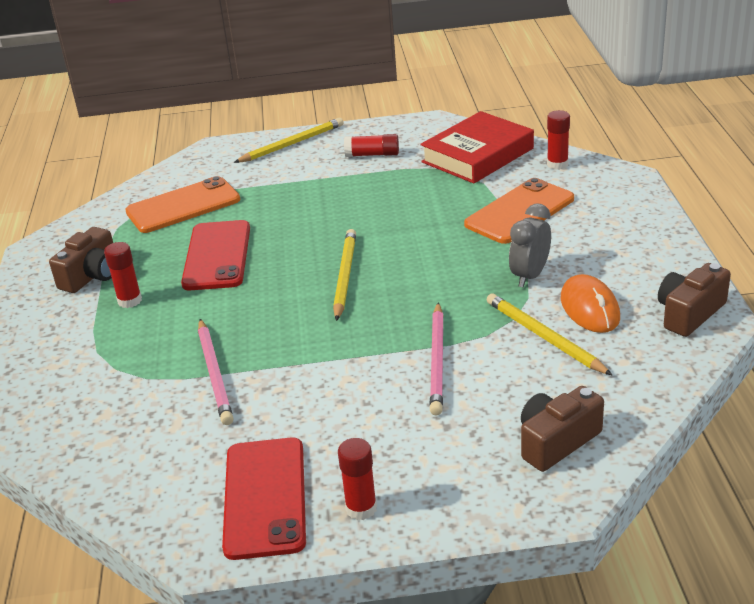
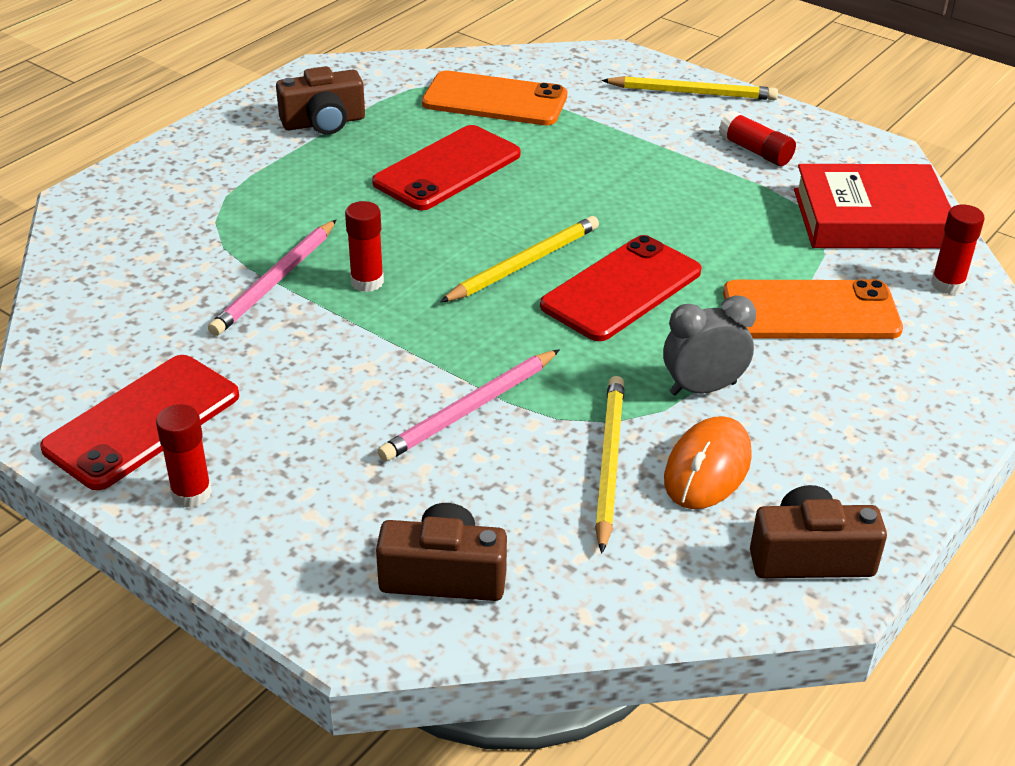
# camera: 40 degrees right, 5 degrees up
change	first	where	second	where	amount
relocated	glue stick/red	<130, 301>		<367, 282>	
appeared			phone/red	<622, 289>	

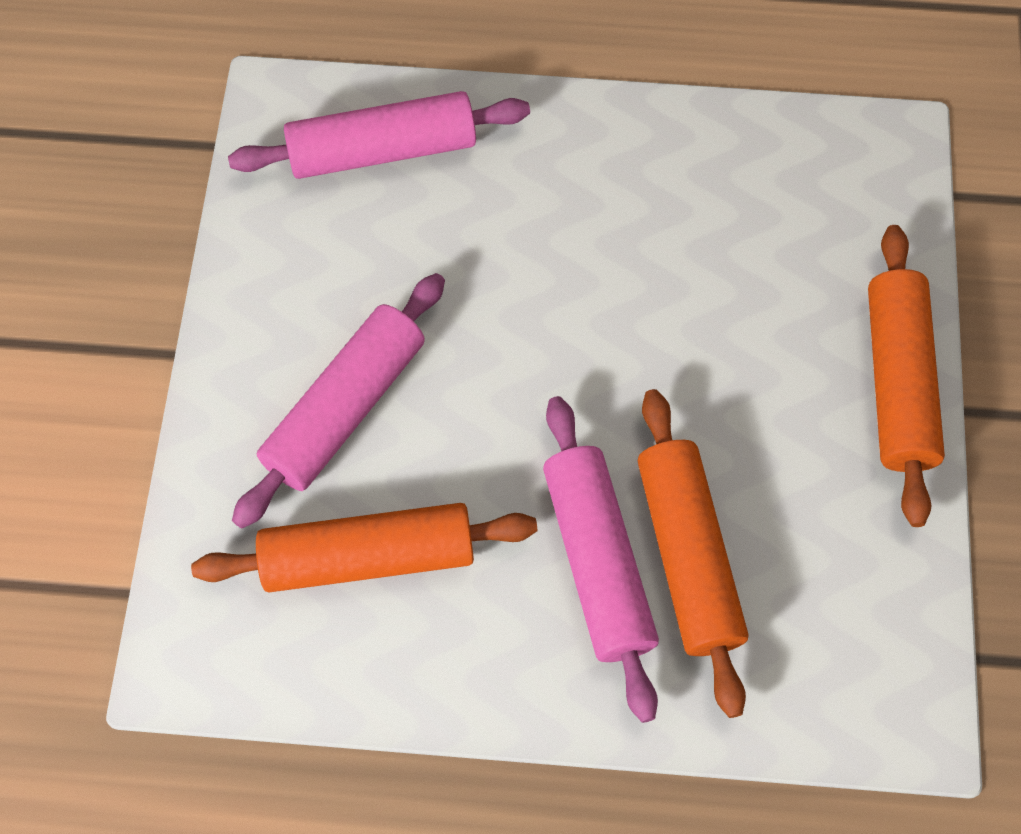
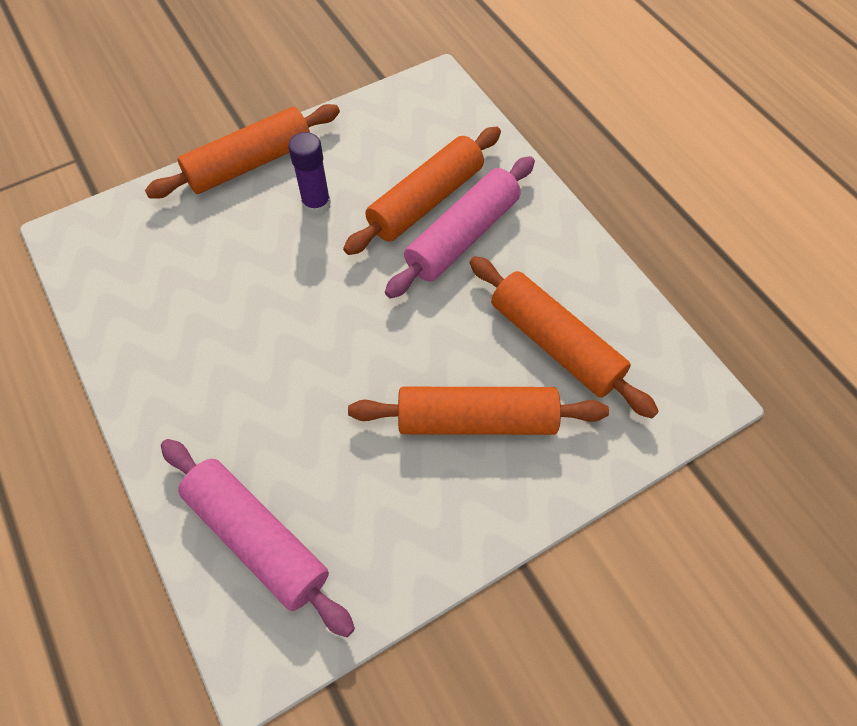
# camera: 125 degrees left, 5 degrees down
change	first	where	second	where	amount
colour	rolling pin/pink	<345, 408>	rolling pin/orange	<476, 420>	
appeared			glue stick/purple	<316, 204>	

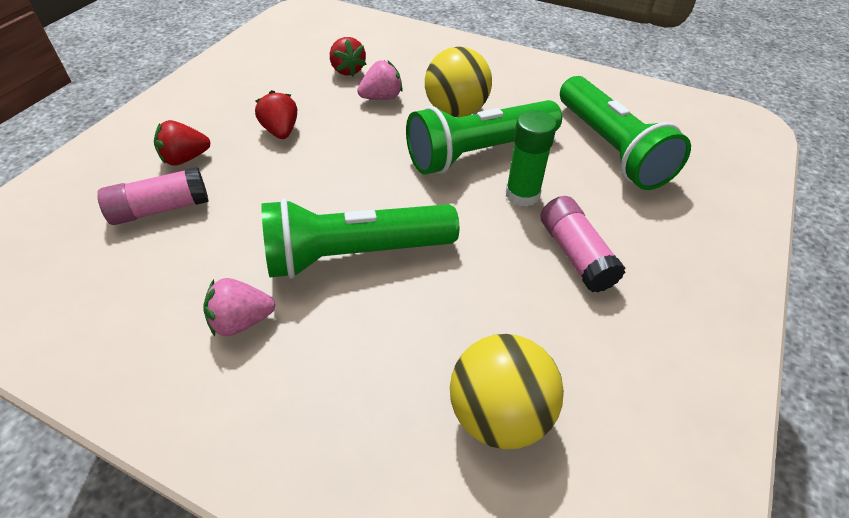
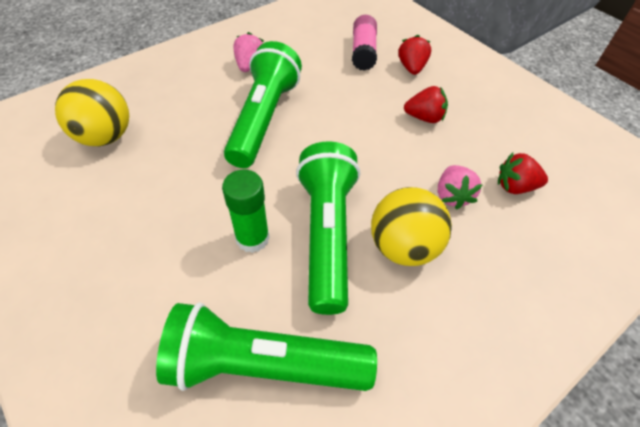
# camera: 115 degrees right, 5 degrees up
change	first	where	second	where	amount
missing	glue stick/pink	<575, 254>			

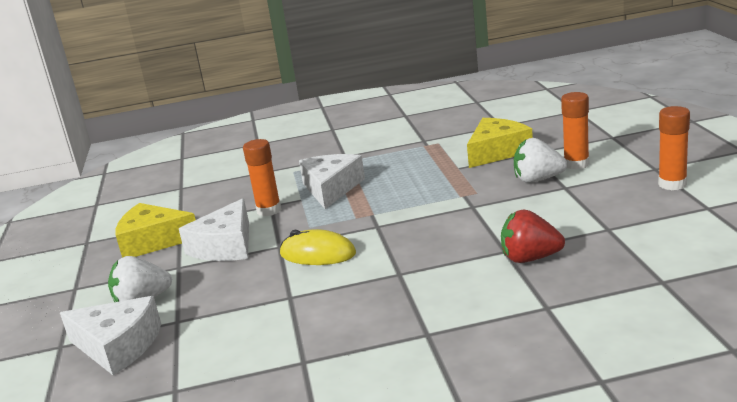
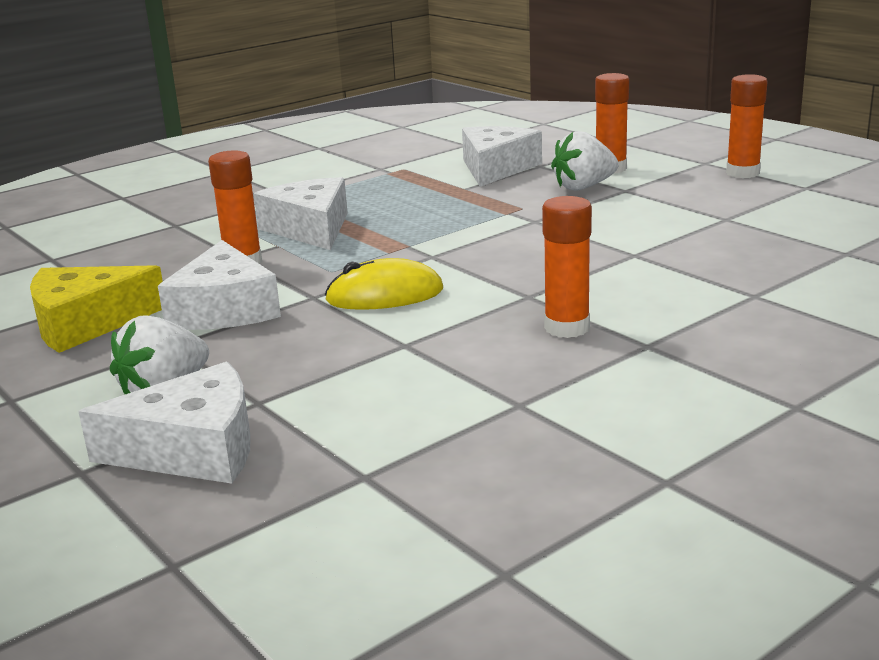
# camera: 30 degrees left, 0 degrees up
change	first	where	second	where	amount
colour	cheese/yellow	<497, 152>	cheese/white	<496, 168>	
missing	strawberry/red	<530, 258>			
appeared			glue stick/orange	<567, 328>	

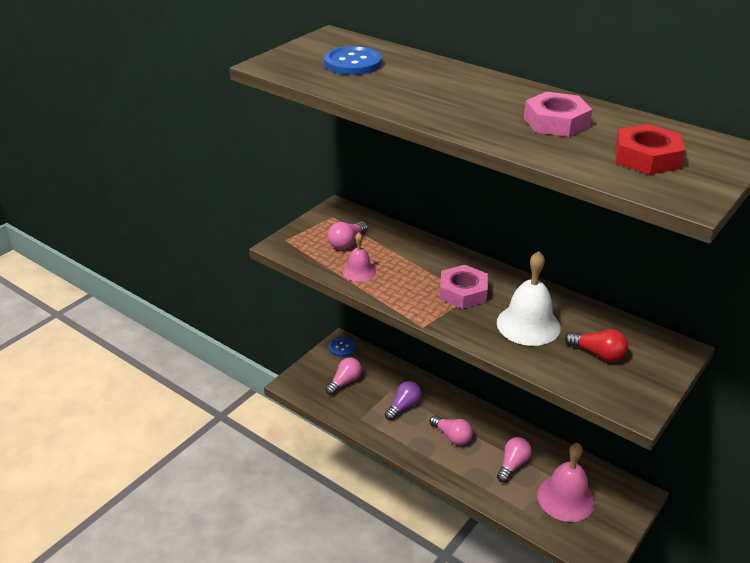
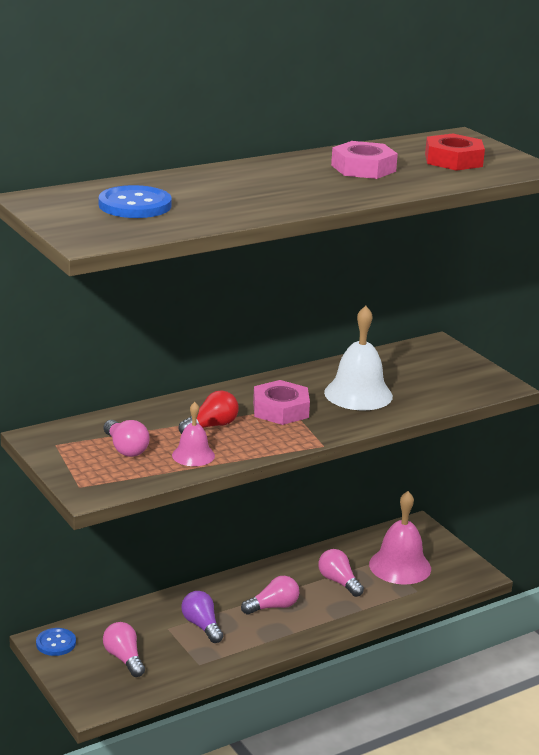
# camera: 70 degrees left, 10 degrees down
change	first	where	second	where	amount
relocated	light bulb/red	<598, 354>		<211, 426>	

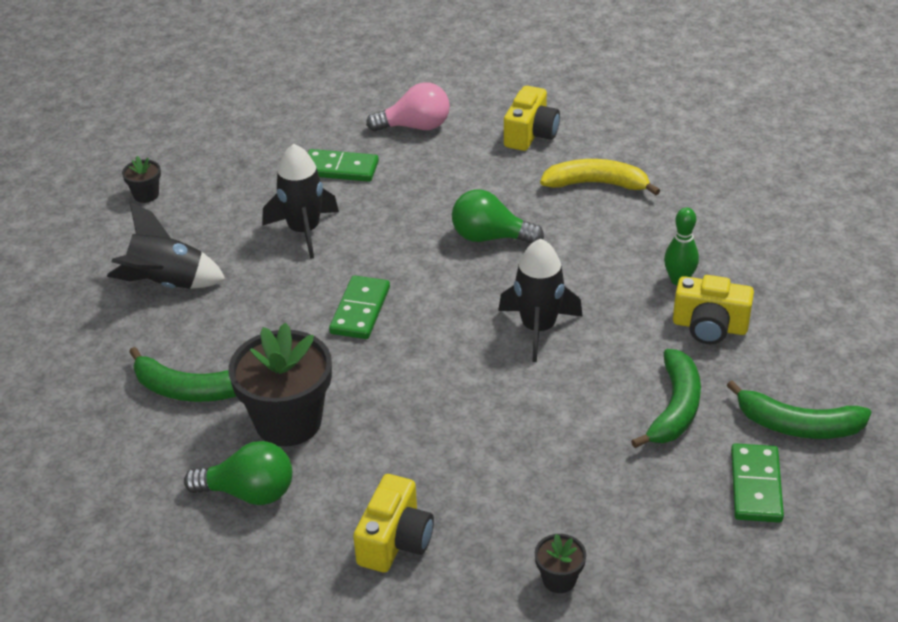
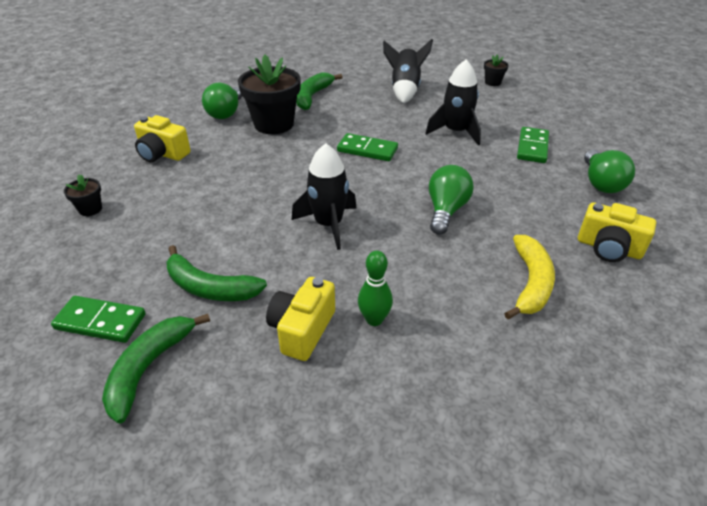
# camera: 95 degrees right, 0 degrees up
change	first	where	second	where	amount
colour	light bulb/pink	<415, 127>	light bulb/green	<601, 183>	

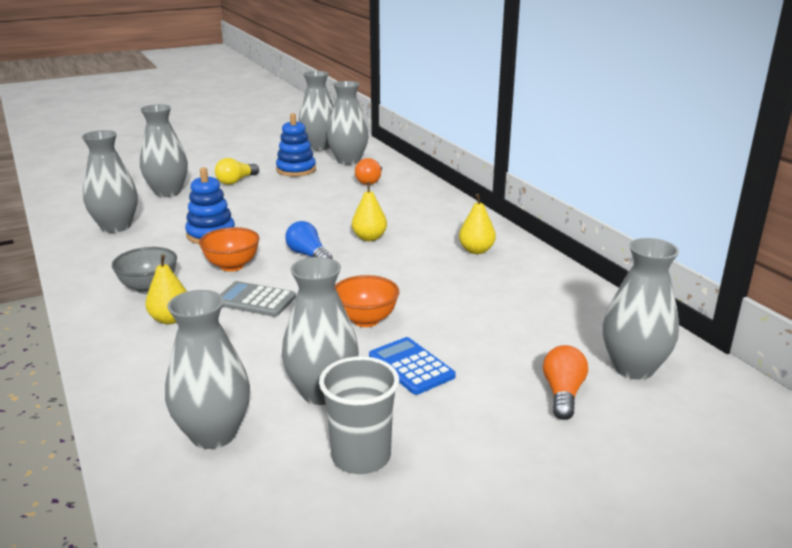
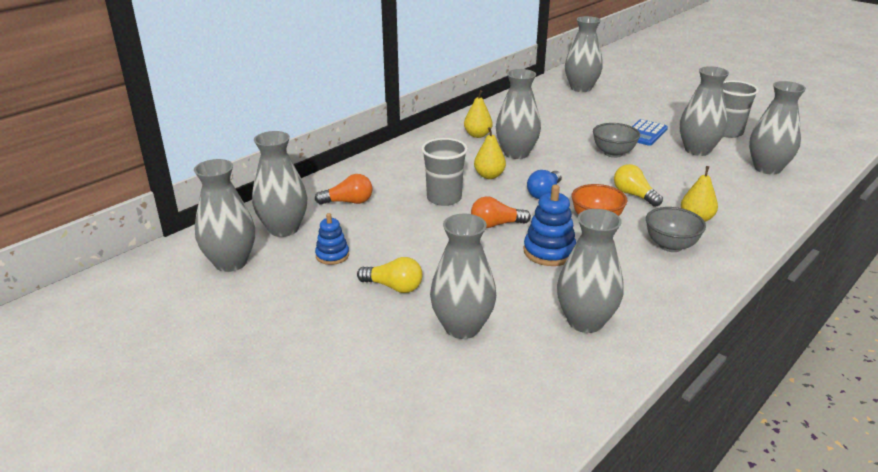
# camera: 110 degrees left, 5 degrees up
change	first	where	second	where	amount
exchanged	calculator/grey	<255, 300>	light bulb/yellow	<634, 195>	
size	stacking toy/blue	<296, 170>		<332, 255>	x0.64
colour	bowl/orange	<366, 320>	bowl/grey	<613, 153>	
relocated	light bulb/orange	<563, 394>		<496, 224>	
appeared			cup/grey	<444, 198>	
appeared			vase/grey	<516, 153>	

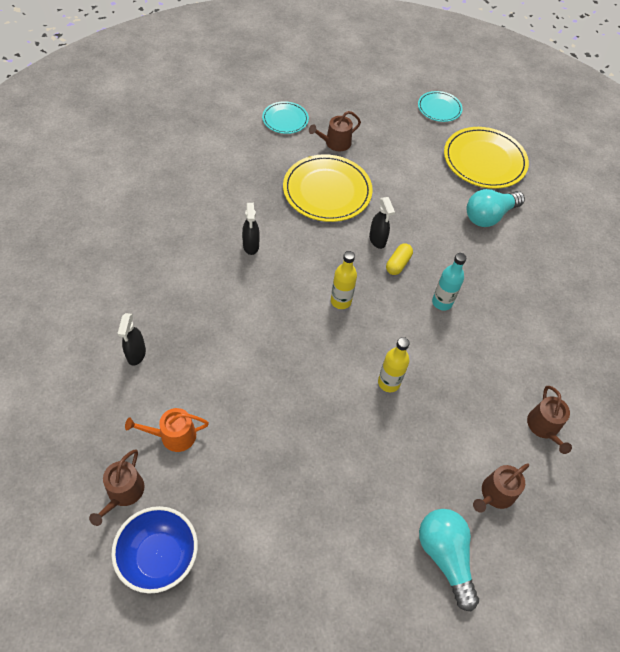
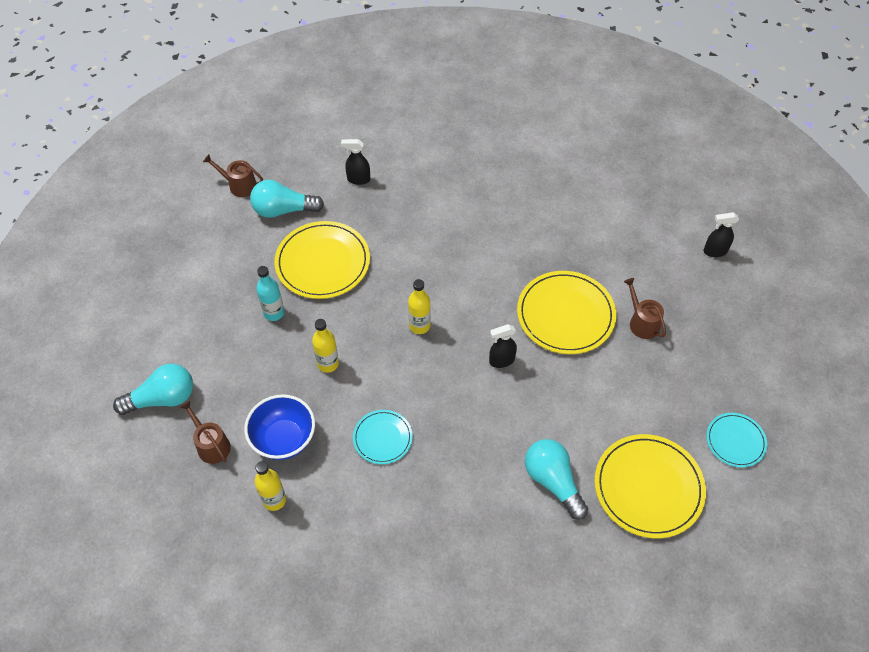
# camera: 95 degrees right, 0 degrees up
change	first	where	second	where	amount
relocated	bowl/blue	<159, 557>		<284, 439>	
exchanged	watering can/orange	<173, 436>	light bulb/turquoise	<283, 210>	
relocated	spray bottle/black	<251, 246>		<714, 251>	
relocated	plate/turquoise	<285, 119>		<382, 438>	
missing	capsule/yellow	<398, 264>			
relocated	bottle/turquoise	<442, 302>		<274, 313>	
exchanged	watering can/brown	<544, 427>	bottle/yellow	<274, 500>	
appeared			plate/yellow	<323, 262>	

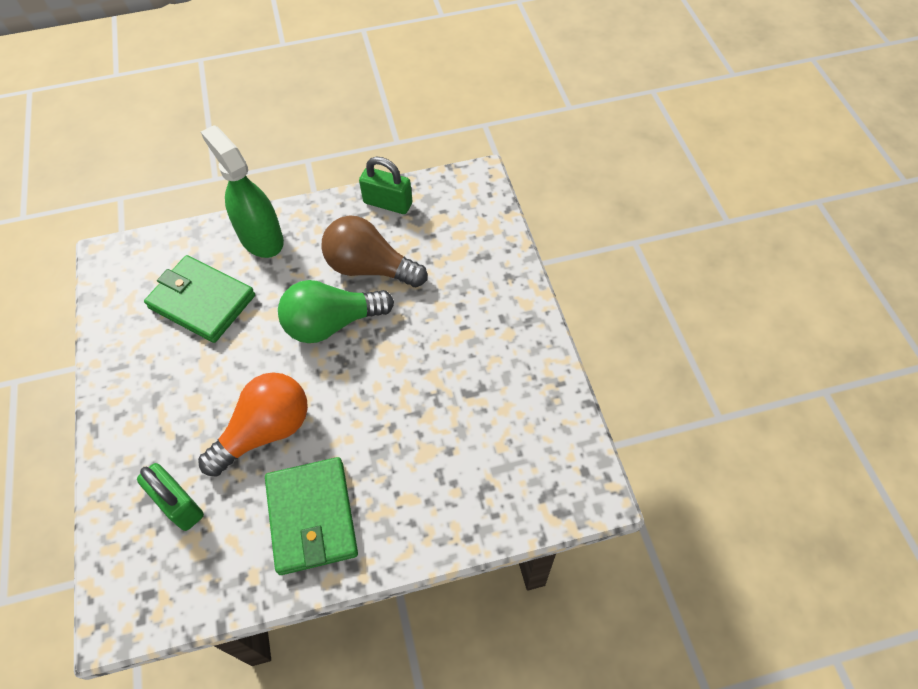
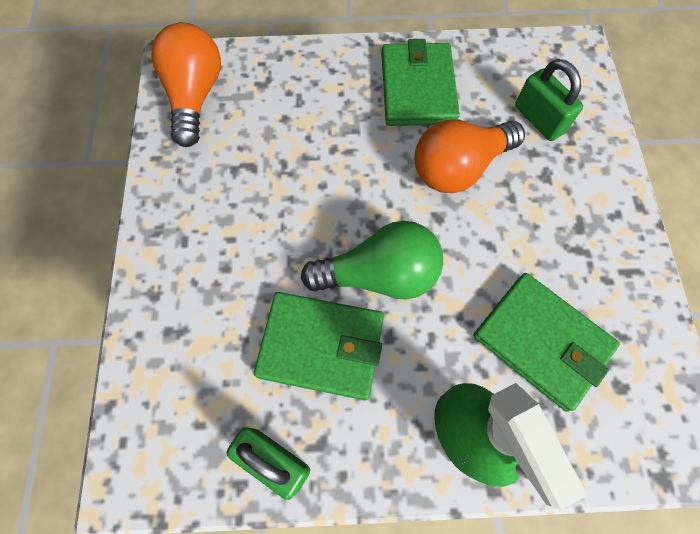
# camera: 170 degrees left, 10 degrees up
change	first	where	second	where	amount
exchanged	light bulb/brown	<370, 268>	wallet/green	<321, 346>	
appeared			light bulb/orange	<195, 96>	

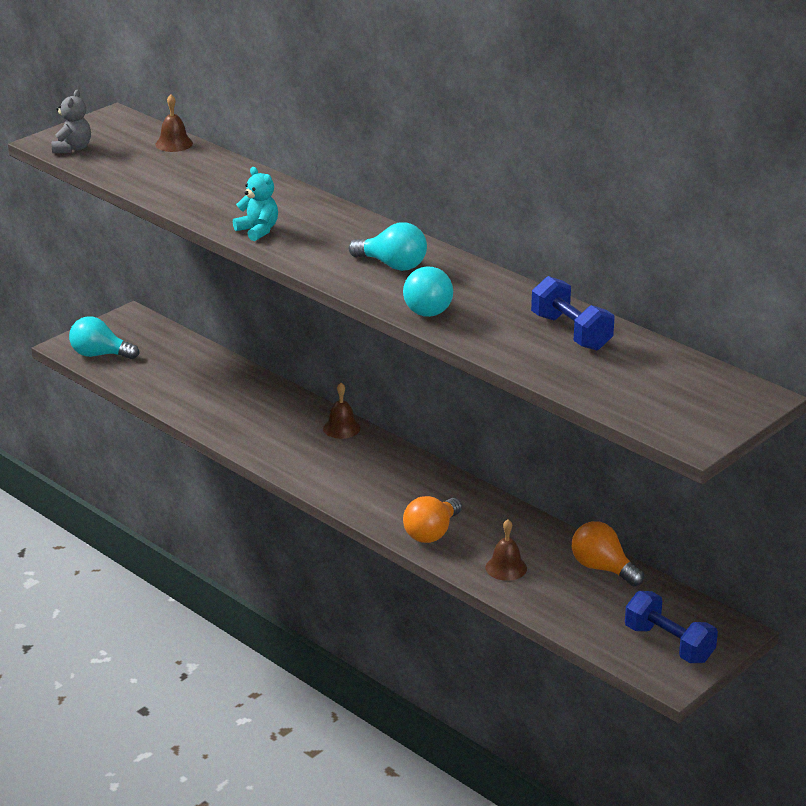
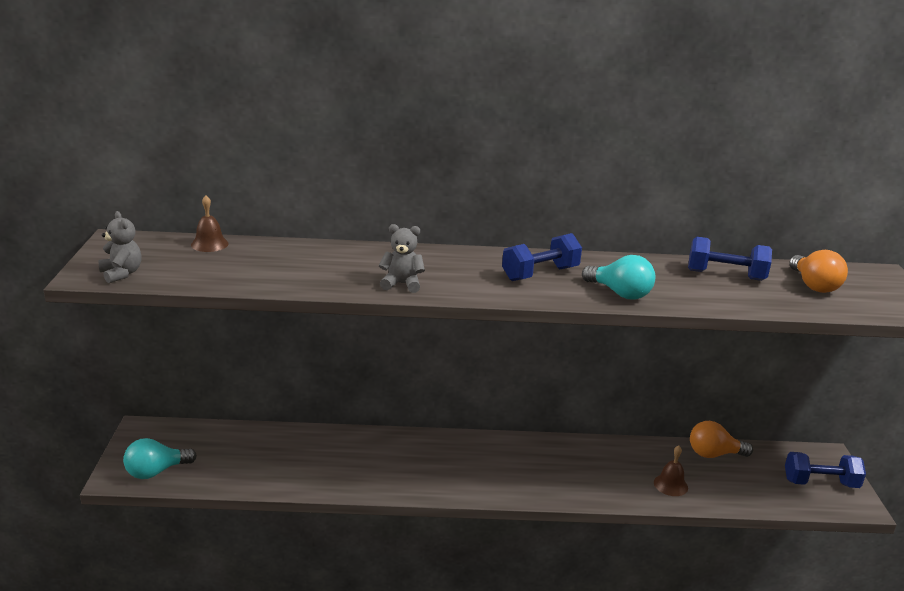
# camera: 45 degrees left, 5 degrees down
change	first	where	second	where	amount
colour	teddy bear/turquoise	<258, 230>	teddy bear/grey	<402, 284>	
missing	bell/brown	<341, 428>			
exchanged	light bulb/turquoise	<392, 265>	dumbbell/blue	<540, 274>	
relocated	light bulb/orange	<431, 533>		<813, 286>	

